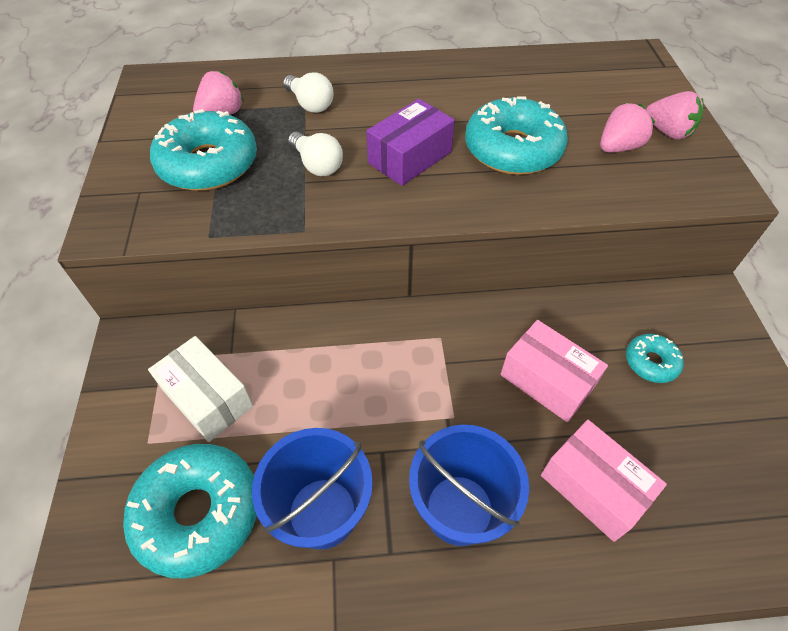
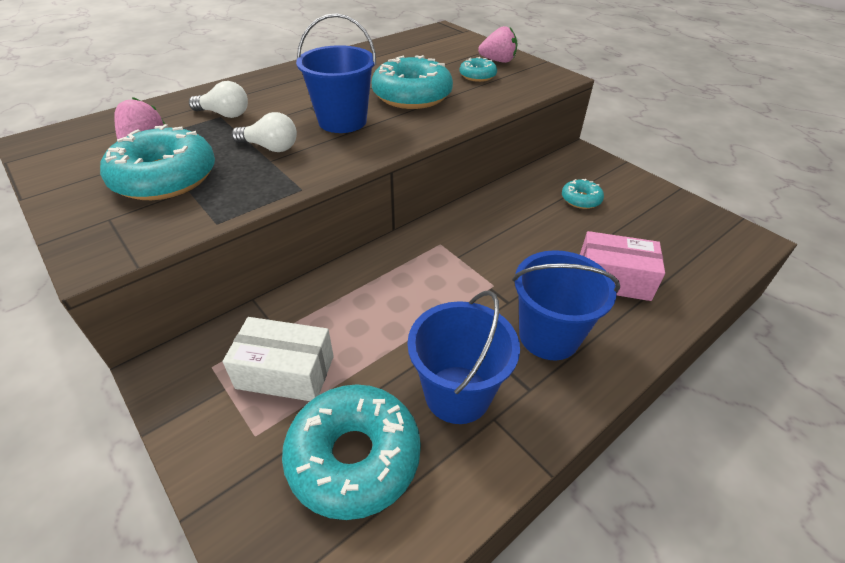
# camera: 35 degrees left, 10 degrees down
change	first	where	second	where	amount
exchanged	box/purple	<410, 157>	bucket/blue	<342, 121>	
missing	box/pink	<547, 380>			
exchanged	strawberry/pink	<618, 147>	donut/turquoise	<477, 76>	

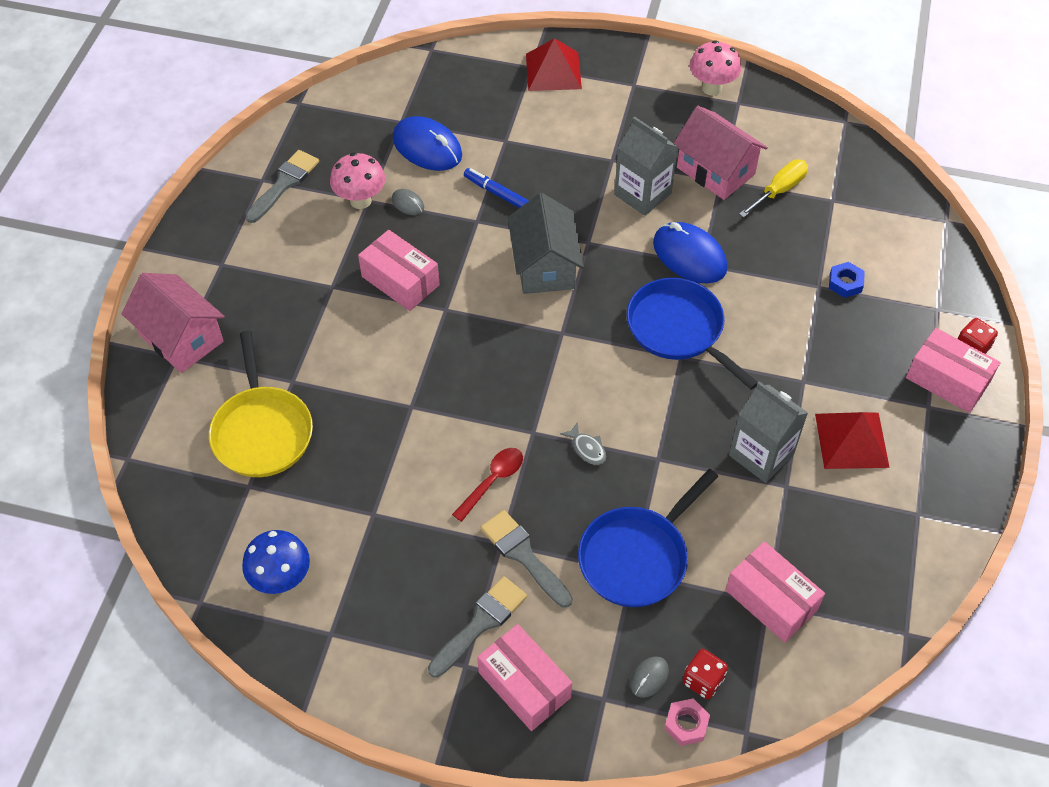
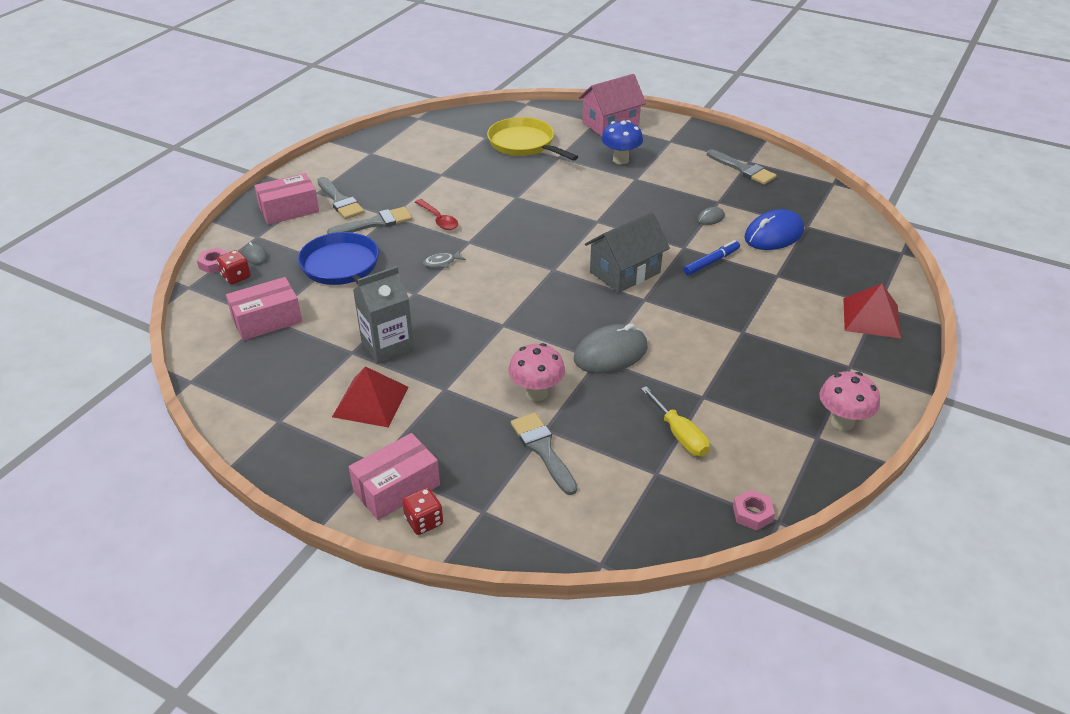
# camera: 105 degrees right, 15 degrees down
change	first	where	second	where	amount
spun	pan/yellow	<262, 431>		<524, 144>	45 degrees clockwise
relocated	mushroom/blue	<281, 579>		<620, 160>	
relocated	mushroom/pink	<360, 200>		<536, 393>	
missing	box/pink	<400, 281>			
spun	house/grey	<544, 266>		<625, 272>	45 degrees counterclockwise
missing	carton/grey	<642, 194>			
missing	pan/blue	<679, 329>			
colour	mouse/blue	<689, 256>	mouse/grey	<610, 353>	
missing	house/pink	<715, 171>			
exchanged	nut/blue	<845, 283>	brush/grey	<542, 449>	
appeared			nut/pink	<752, 514>	

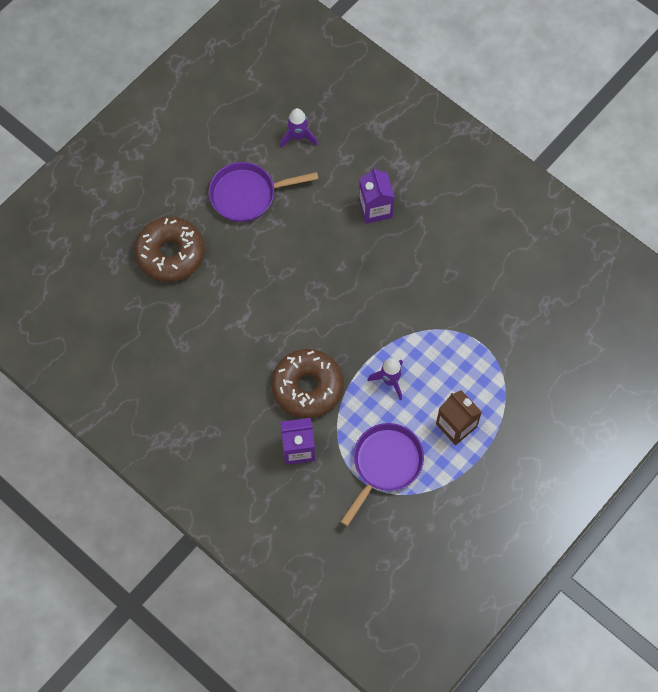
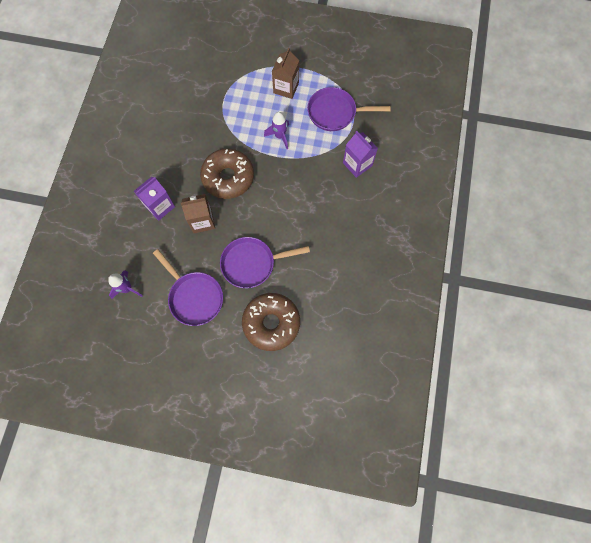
# camera: 120 degrees left, 5 degrees up
change	first	where	second	where	amount
relocated	donut/brown	<307, 387>		<228, 177>	
appeared			carton/brown	<202, 221>	
appeared			pan/purple	<252, 263>	

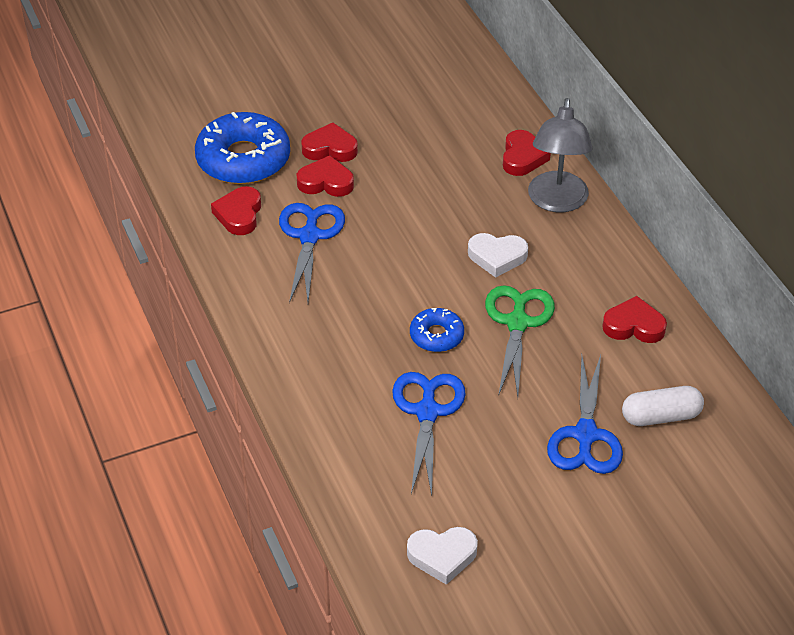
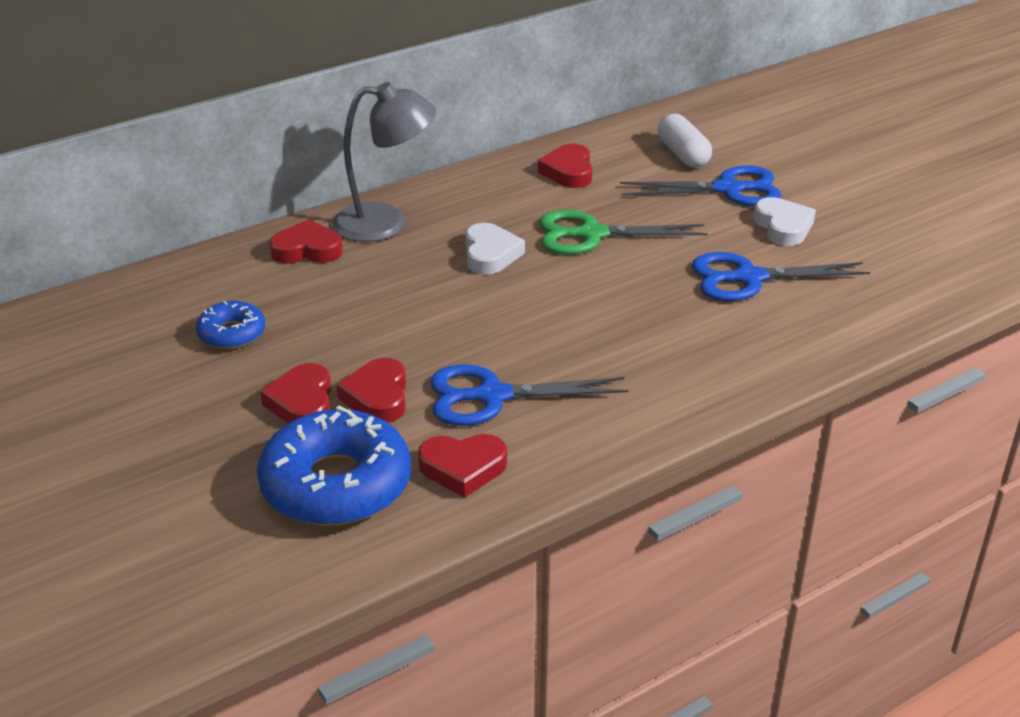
# camera: 100 degrees left, 10 degrees down
change	first	where	second	where	amount
relocated	heart/white	<442, 556>		<783, 227>	
relocated	donut/blue	<436, 335>		<232, 333>	

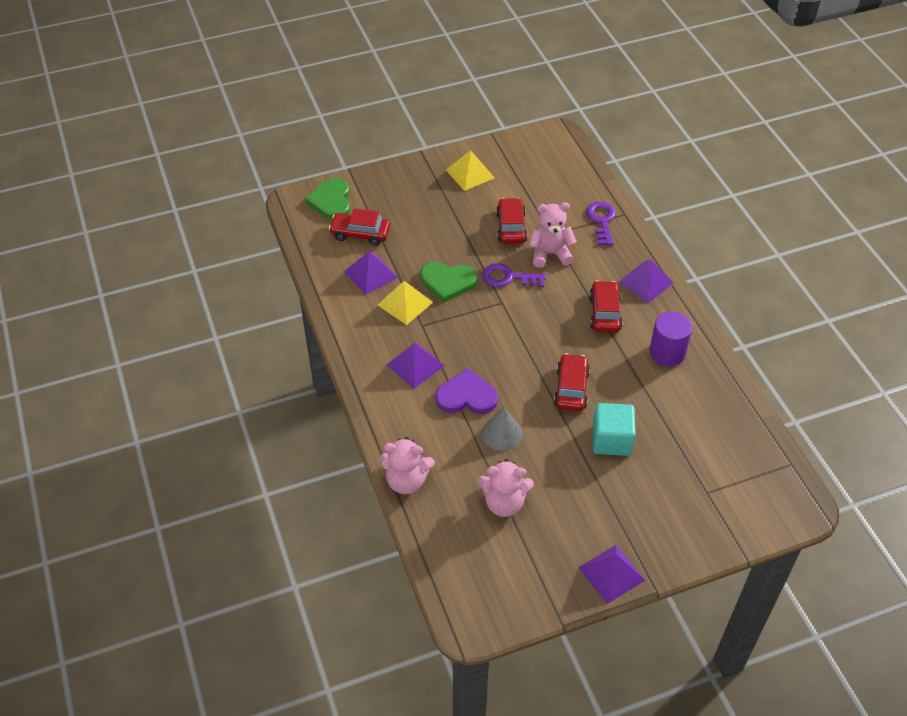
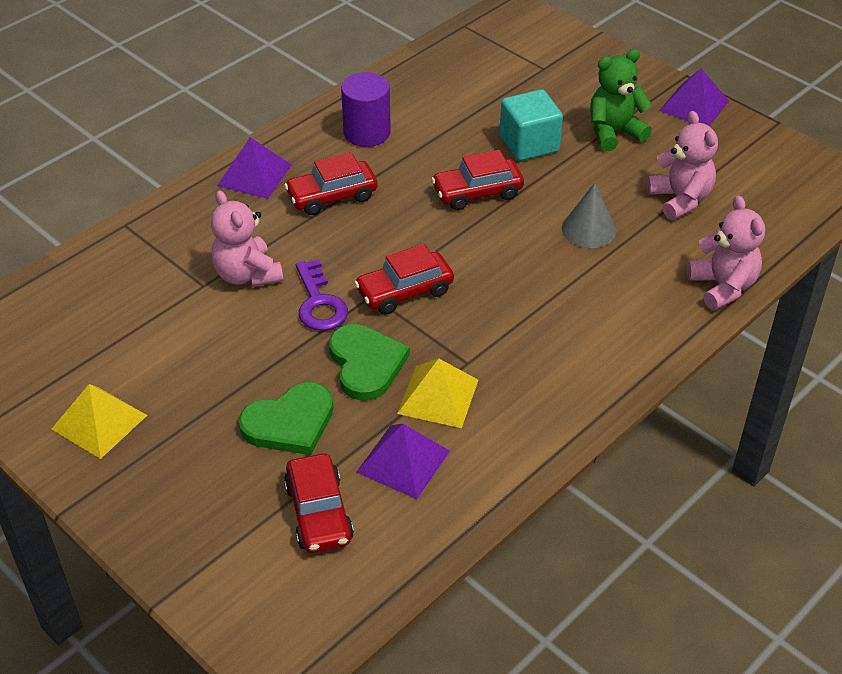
# camera: 115 degrees left, 5 degrees down
change	first	where	second	where	amount
relocated	heart/green	<331, 201>		<290, 423>	
missing	pyramid/purple	<415, 365>			
missing	heart/purple	<466, 396>			
relocated	car/red	<511, 227>		<404, 291>	
missing	key/purple	<601, 221>			
appeared			teddy bear/green	<614, 132>	

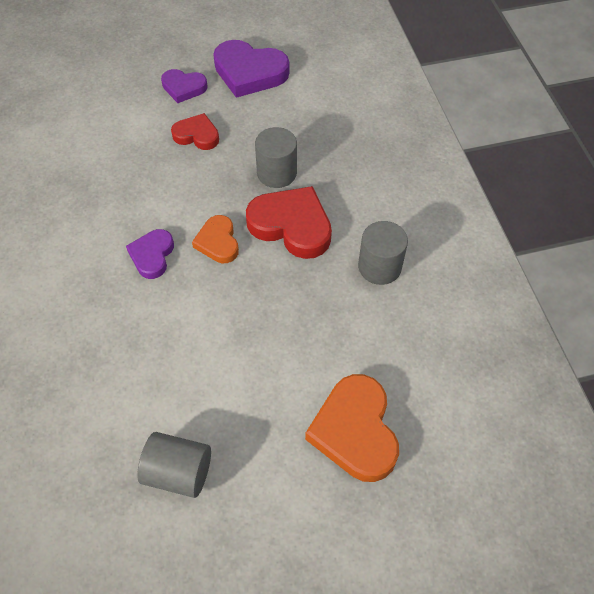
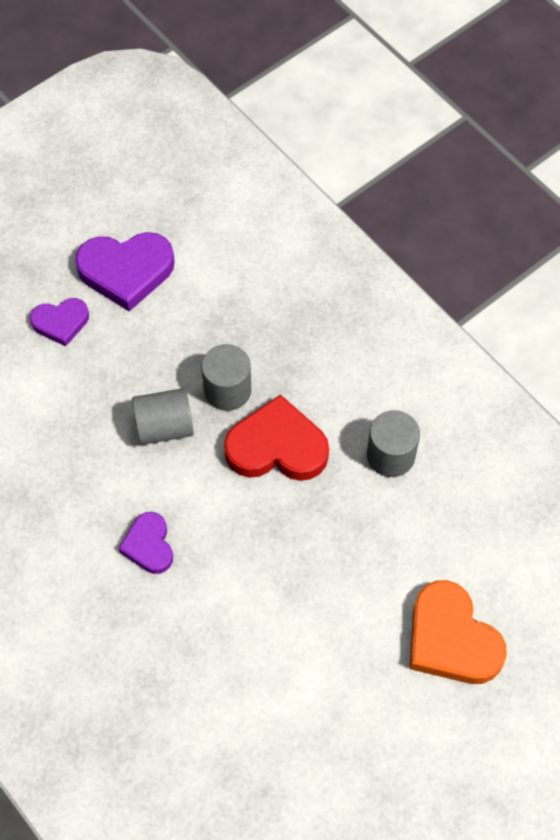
# camera: 25 degrees left, 5 degrees up
change	first	where	second	where	amount
relocated	cylinder/grey	<178, 472>		<164, 427>	
missing	heart/red	<197, 135>			
missing	heart/orange	<218, 242>			

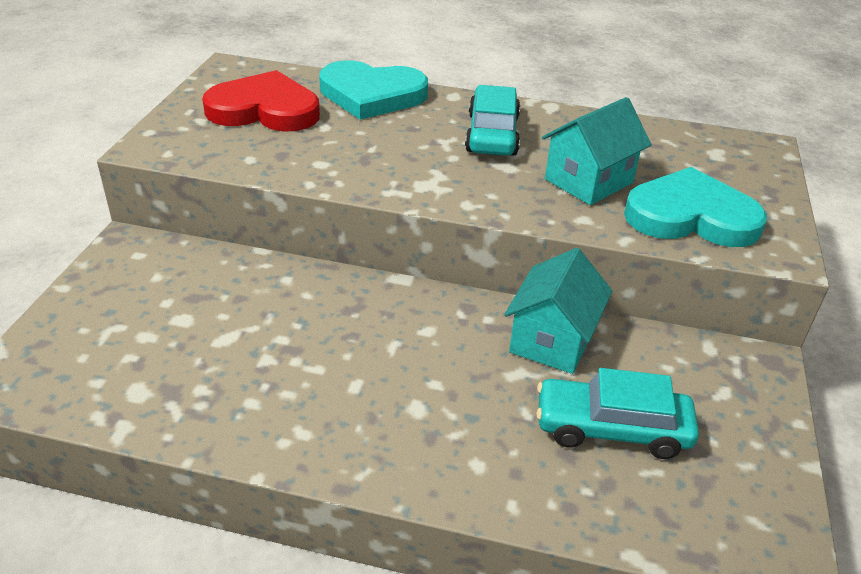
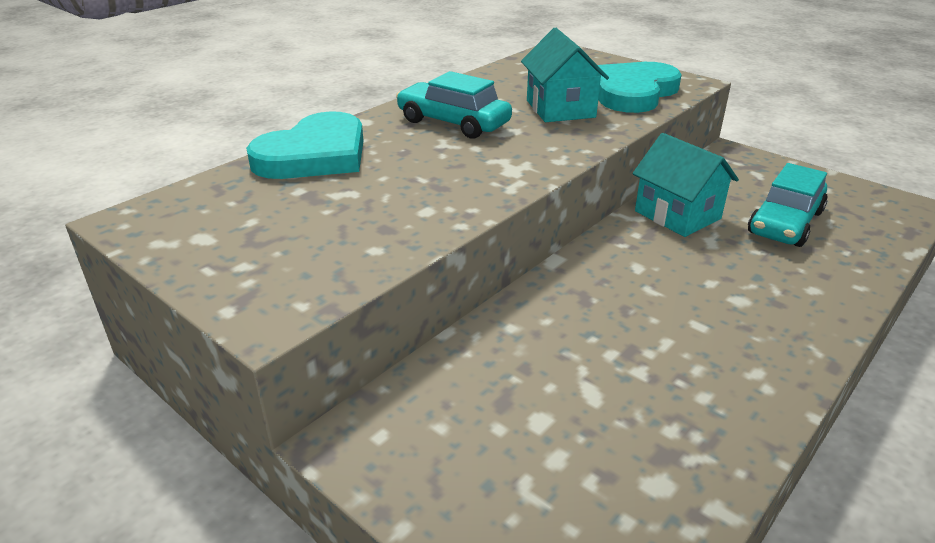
# camera: 60 degrees left, 5 degrees down
change	first	where	second	where	amount
missing	heart/red	<264, 110>			

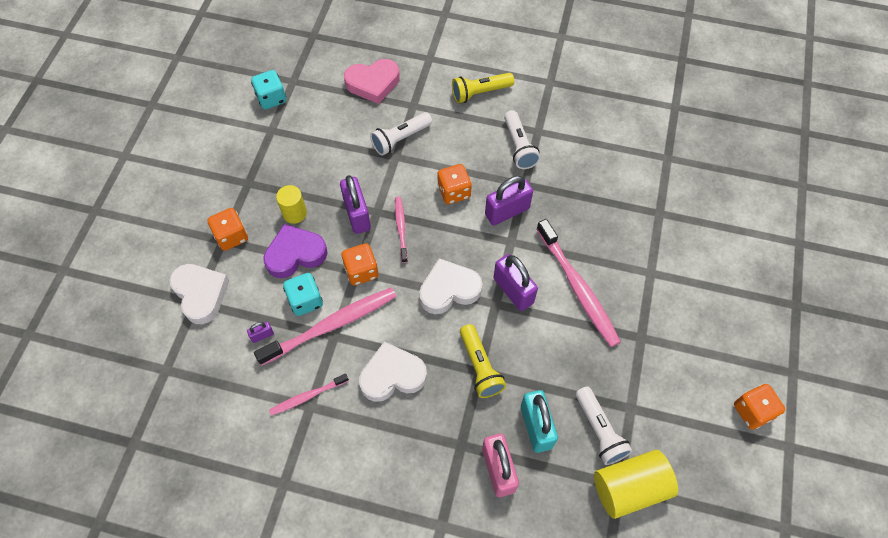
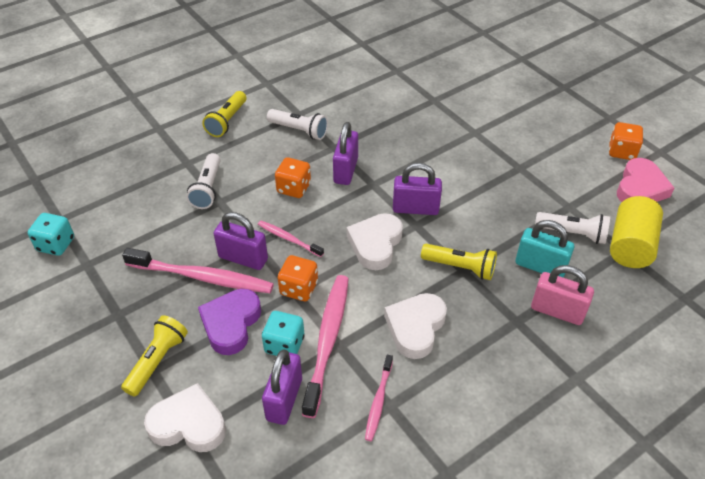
# camera: 50 degrees left, 15 degrees down
change	first	where	second	where	amount
exchanged	dice/orange	<231, 236>	flashlight/yellow	<157, 361>	
size	padlock/purple	<262, 335>		<284, 399>	x2.16
missing	cylinder/yellow	<294, 213>			
relocated	heart/pink	<373, 83>		<640, 188>	
relocated	toothbrush/pink	<578, 288>		<202, 277>	

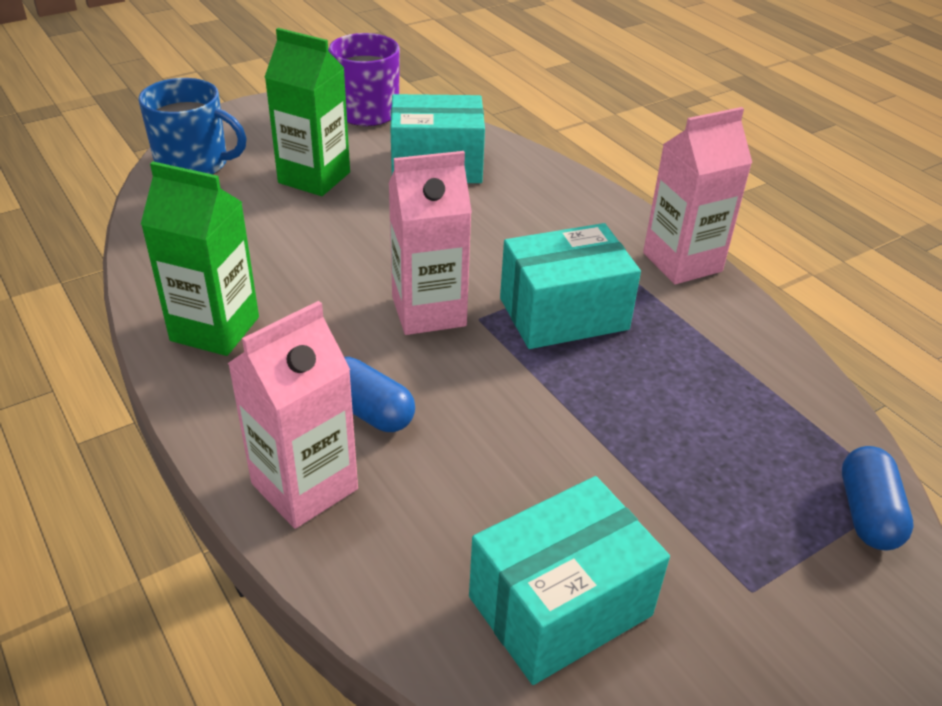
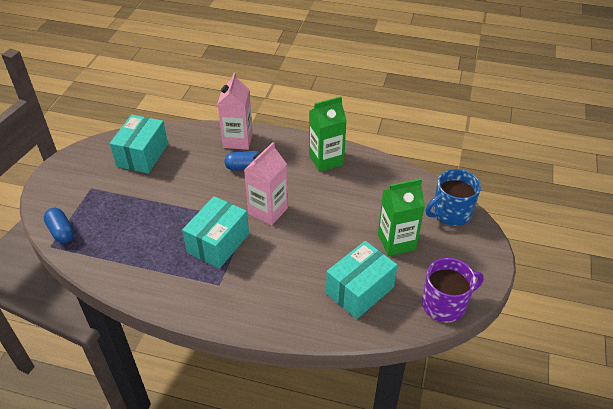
# camera: 140 degrees right, 5 degrees up
change	first	where	second	where	amount
missing	carton/pink	<682, 262>			

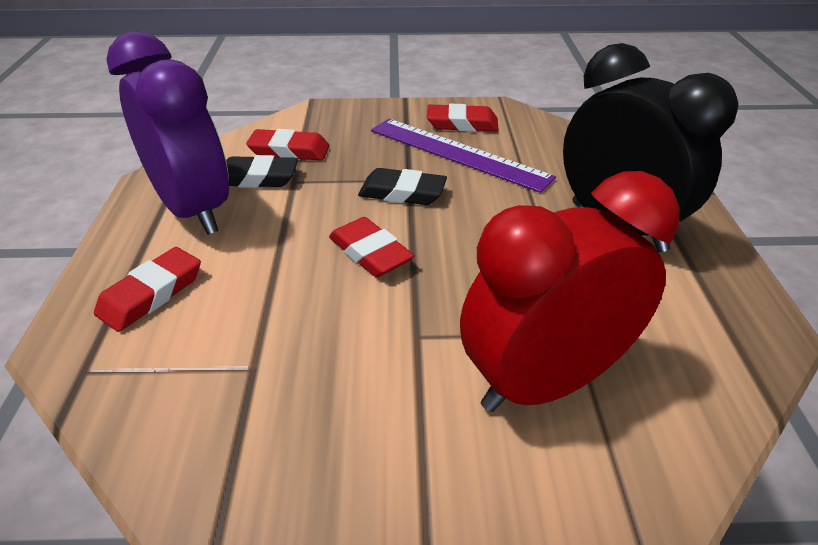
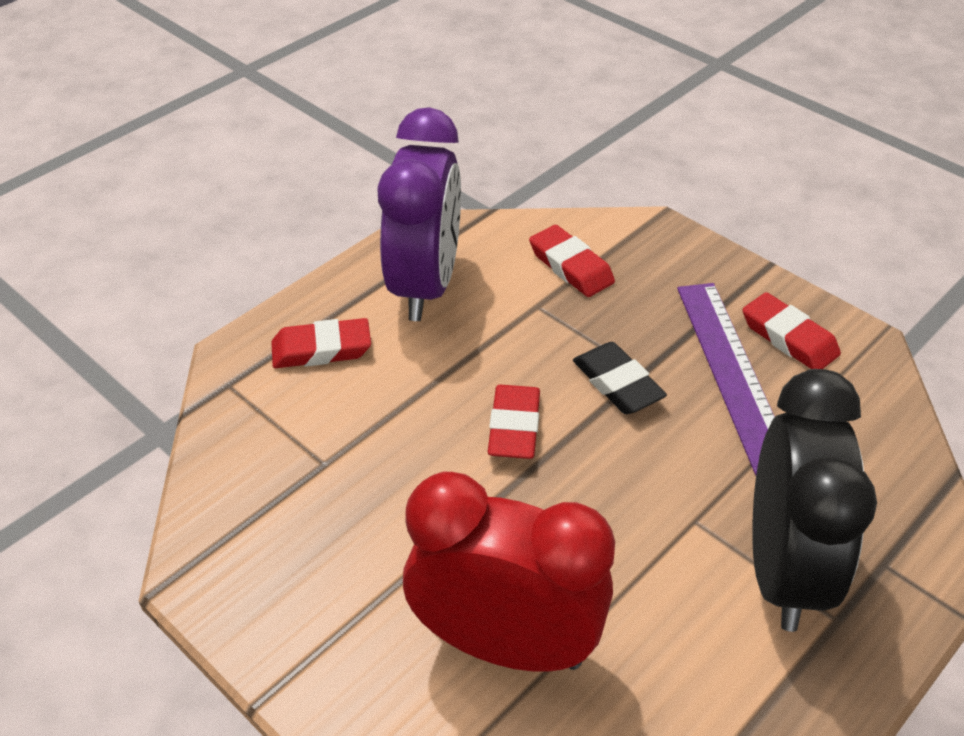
# camera: 45 degrees right, 5 degrees up
change	first	where	second	where	amount
missing	eraser/black	<257, 178>			

